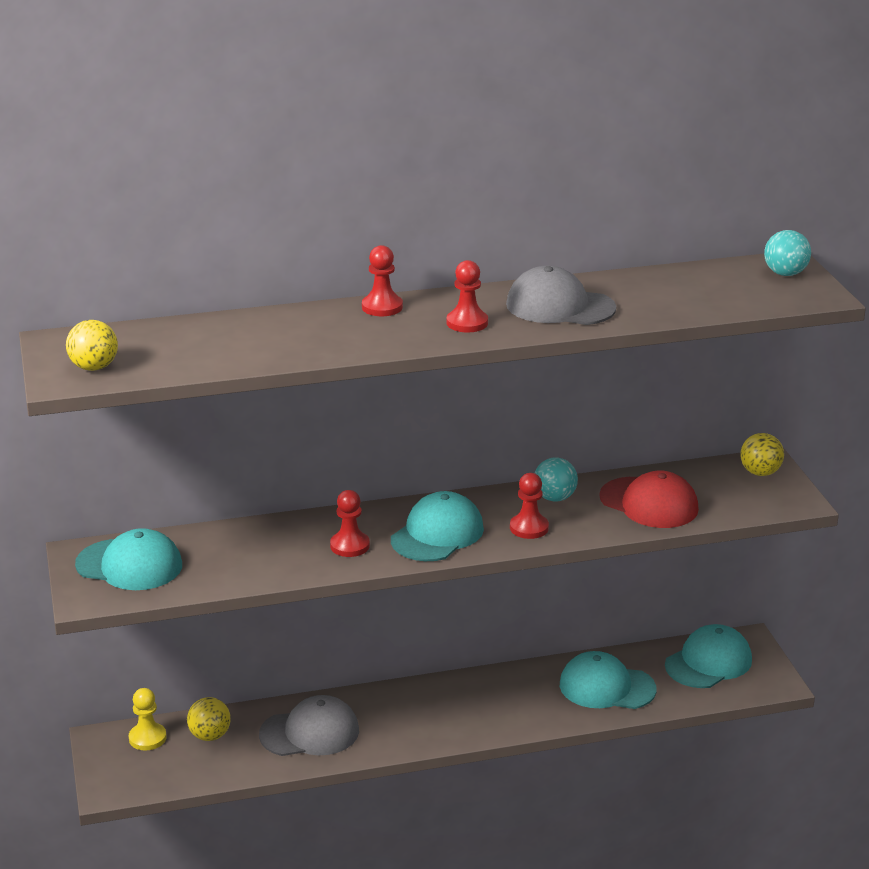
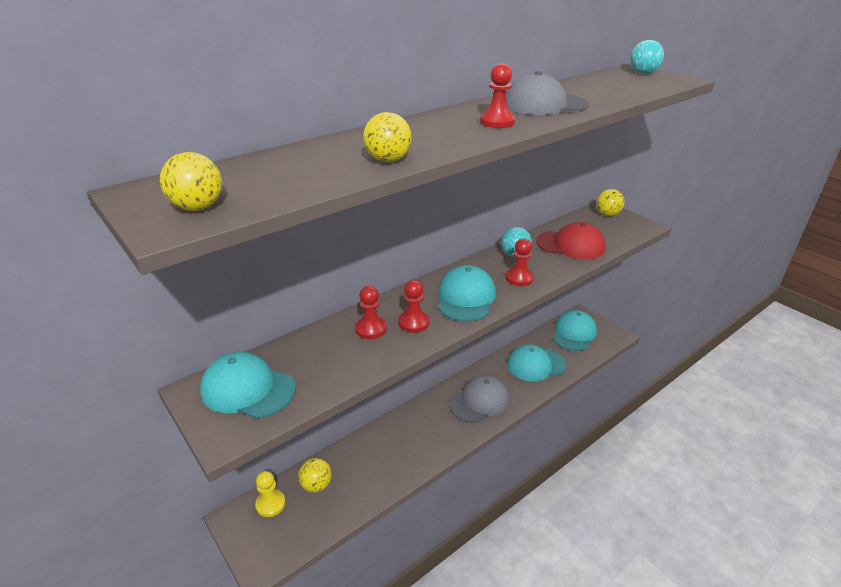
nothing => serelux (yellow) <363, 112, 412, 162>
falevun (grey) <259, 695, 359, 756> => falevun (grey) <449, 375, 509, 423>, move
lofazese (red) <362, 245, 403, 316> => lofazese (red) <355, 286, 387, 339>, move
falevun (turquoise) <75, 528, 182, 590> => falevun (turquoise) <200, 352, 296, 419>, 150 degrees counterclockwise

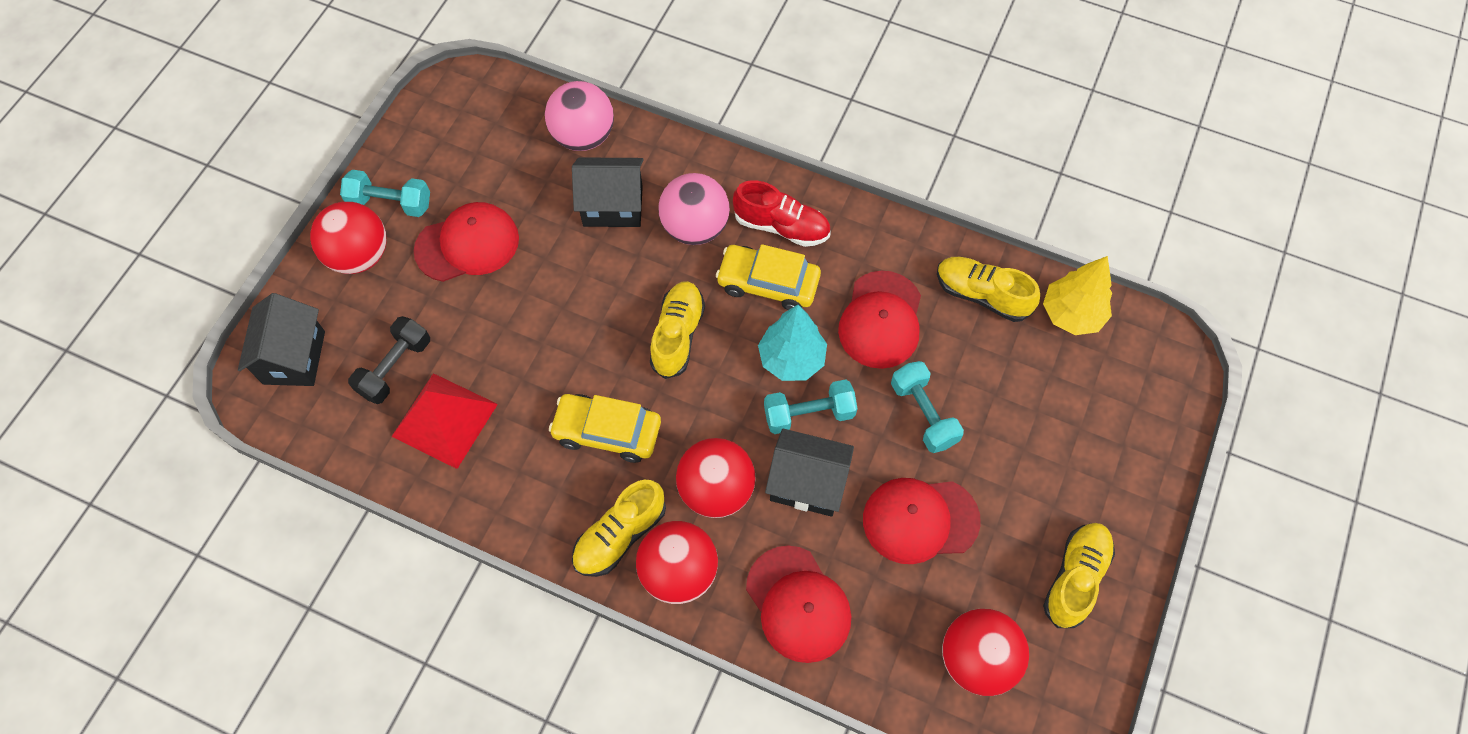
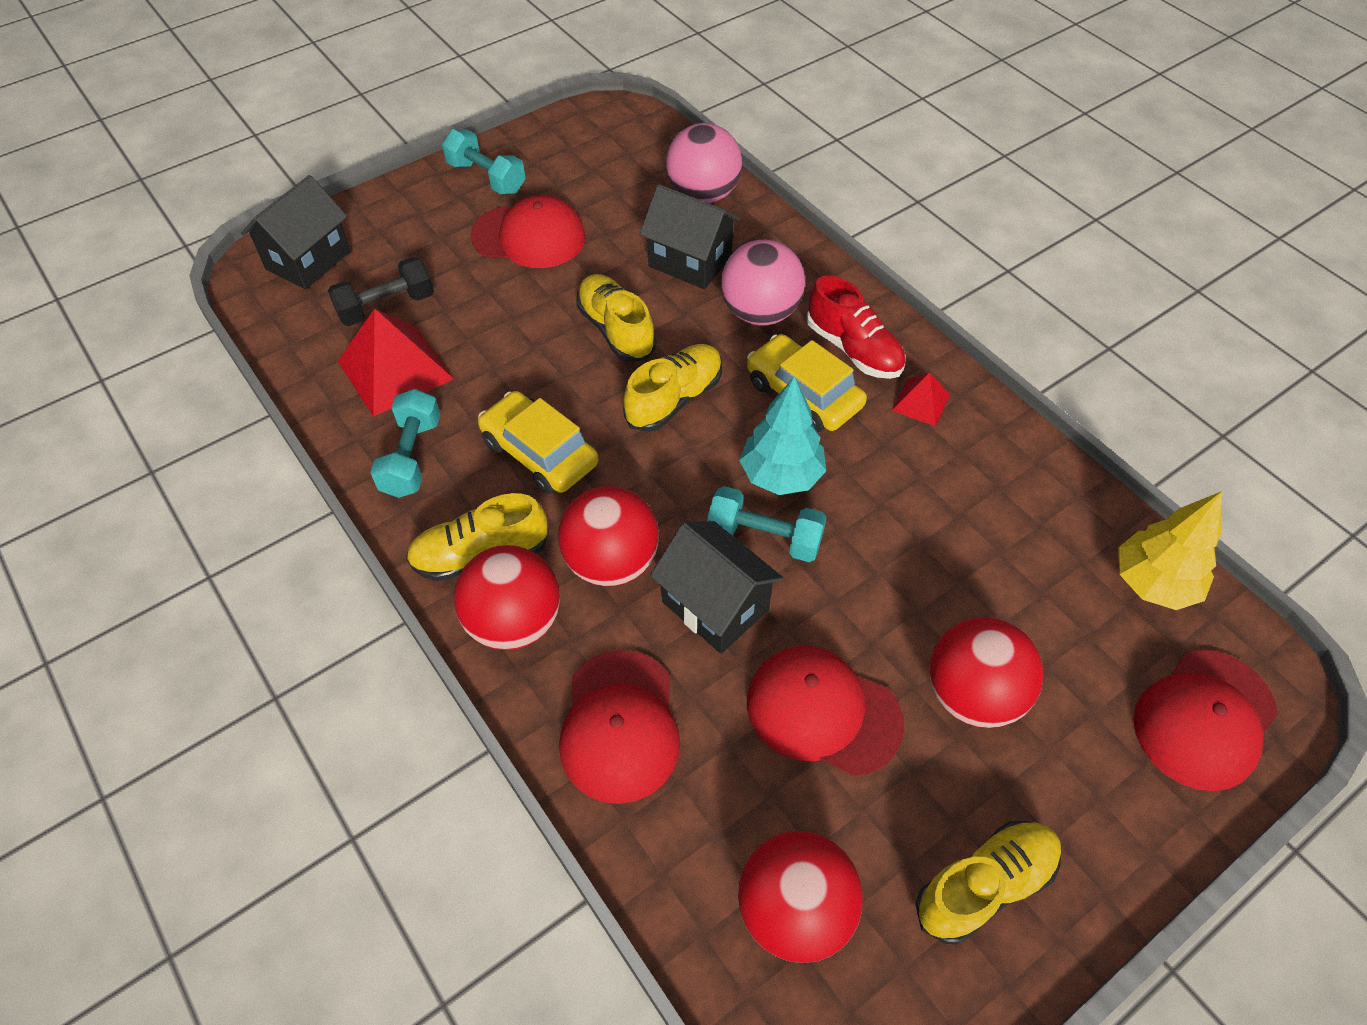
nothing => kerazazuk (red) <891, 372, 950, 427>
serelux (red) <310, 202, 386, 274> => serelux (red) <930, 617, 1043, 728>, move
falevun (red) <838, 271, 921, 369> => falevun (red) <1133, 650, 1278, 791>, move
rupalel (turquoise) <891, 361, 964, 453> => rupalel (turquoise) <370, 389, 441, 498>, move
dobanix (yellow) <937, 257, 1040, 322> => dobanix (yellow) <576, 274, 656, 362>, move

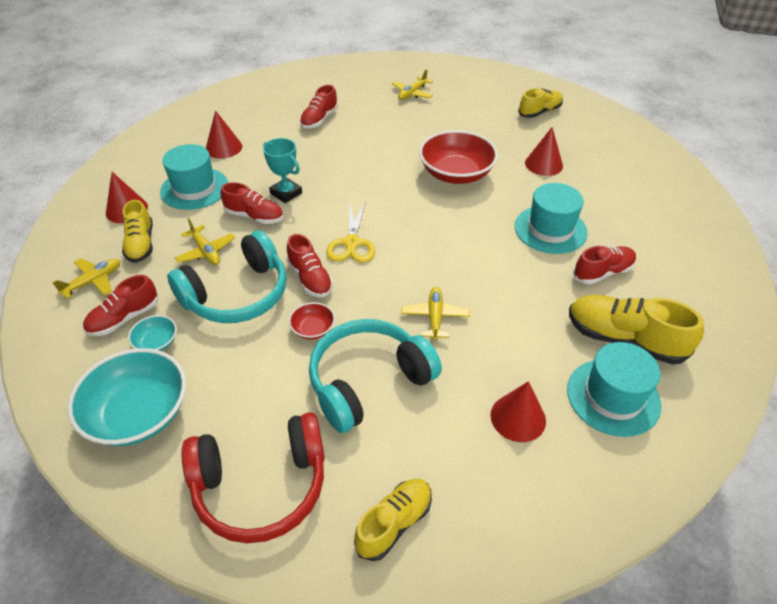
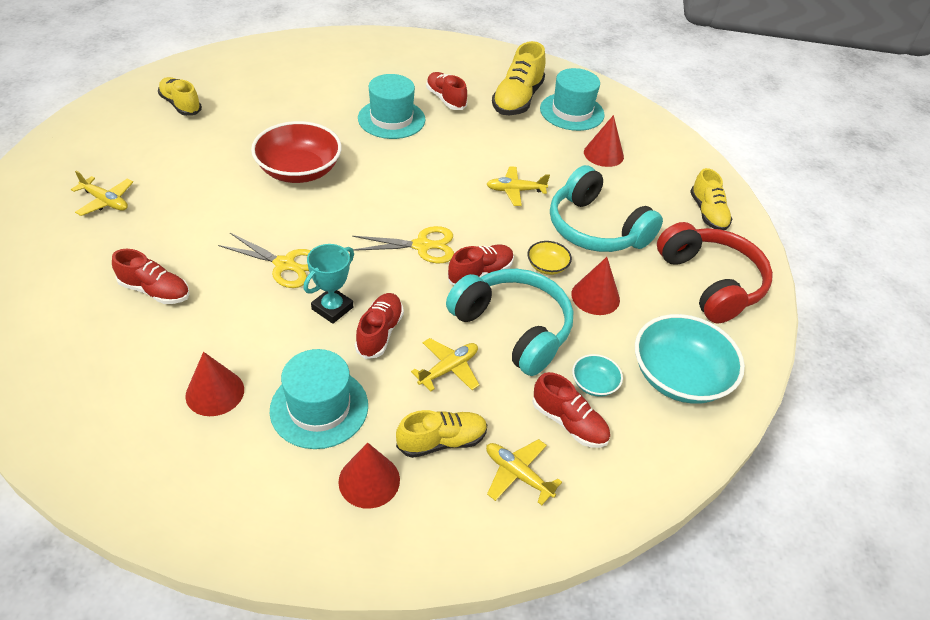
nothing => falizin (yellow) <218, 233, 311, 288>
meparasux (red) <525, 127, 563, 176> => meparasux (red) <571, 257, 620, 315>, move
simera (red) <289, 302, 335, 339> => simera (yellow) <527, 241, 572, 275>
dobanix (yellow) <354, 479, 432, 561> => dobanix (yellow) <690, 168, 732, 230>, 135 degrees counterclockwise

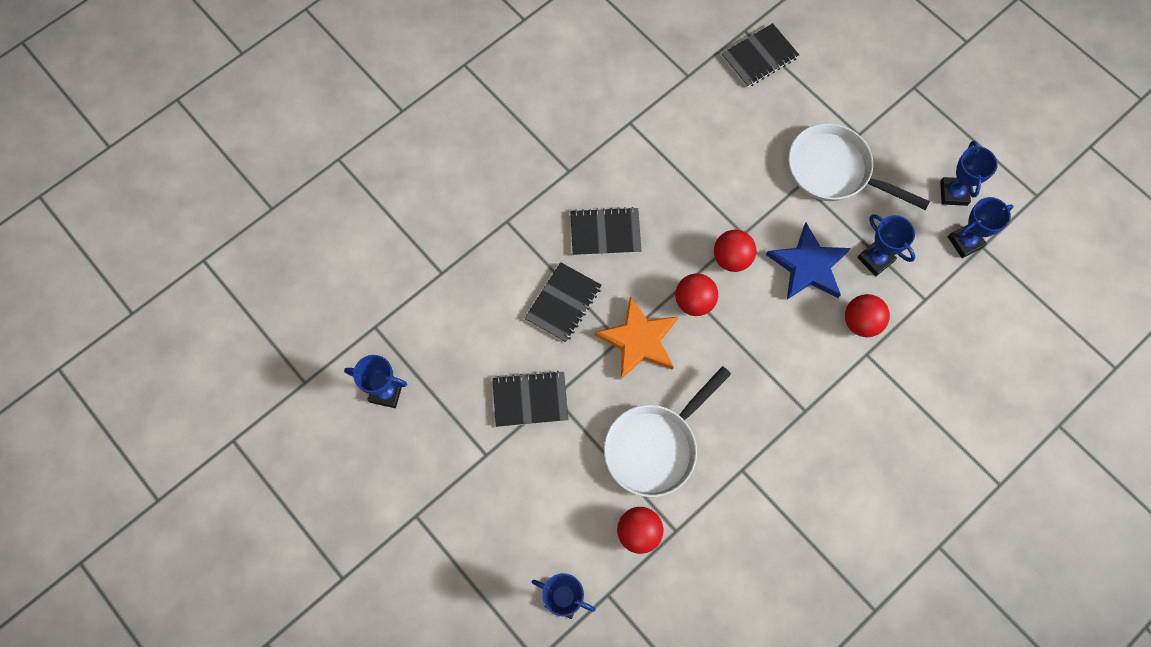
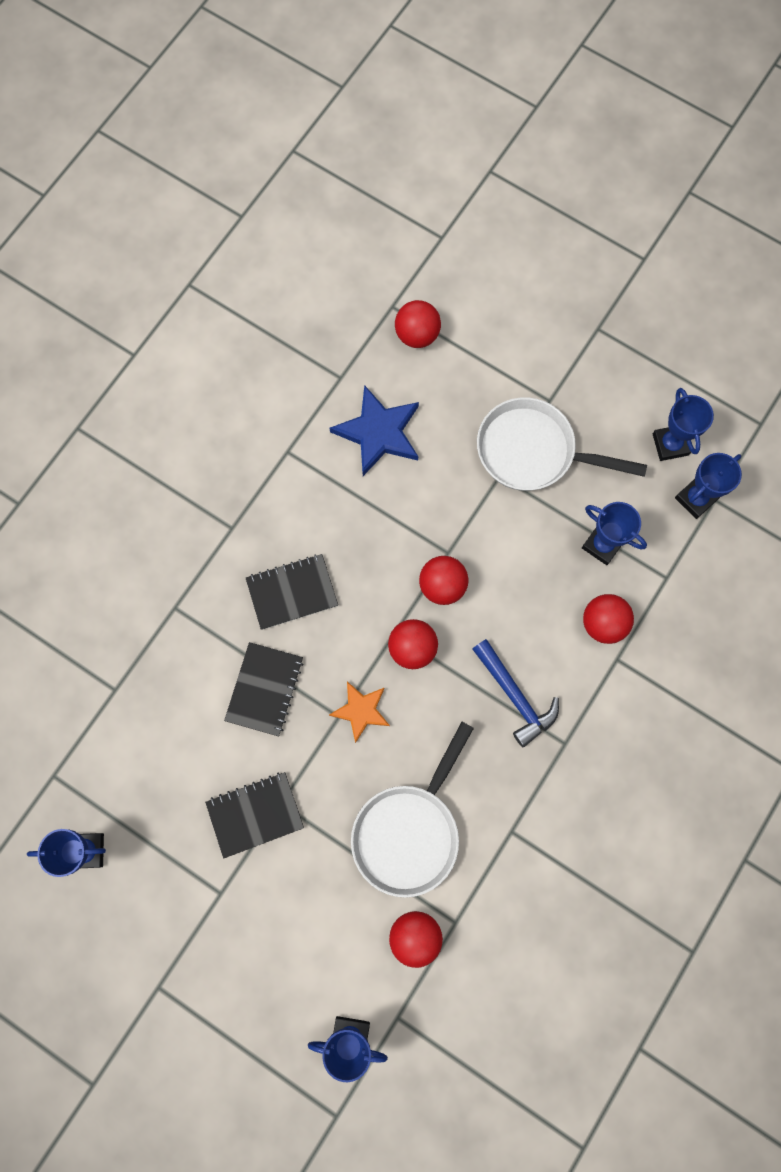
nothing => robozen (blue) <472, 639, 559, 747>
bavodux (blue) <766, 223, 851, 300> => bavodux (blue) <330, 385, 419, 476>, move
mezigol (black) <721, 23, 799, 88> => serelux (red) <395, 300, 441, 348>
bavodux (orange) <595, 296, 678, 379> => bavodux (orange) <329, 681, 390, 743>, x0.62

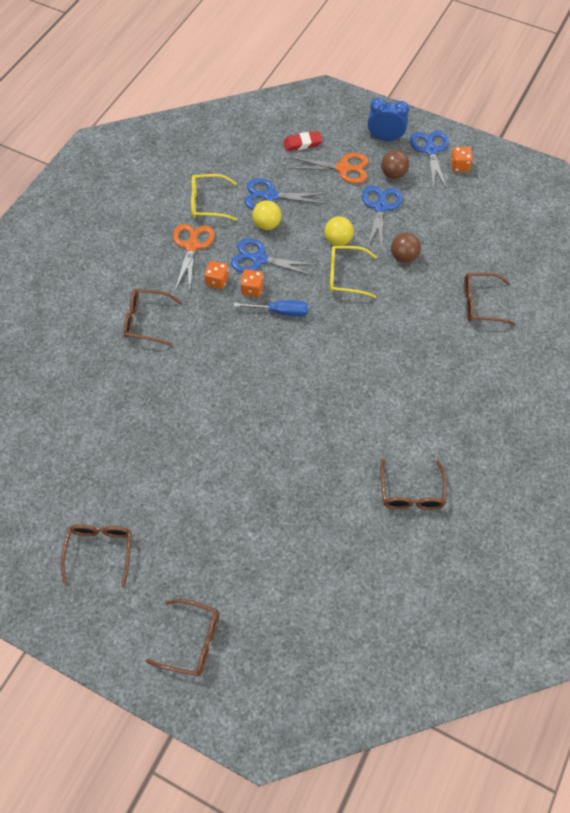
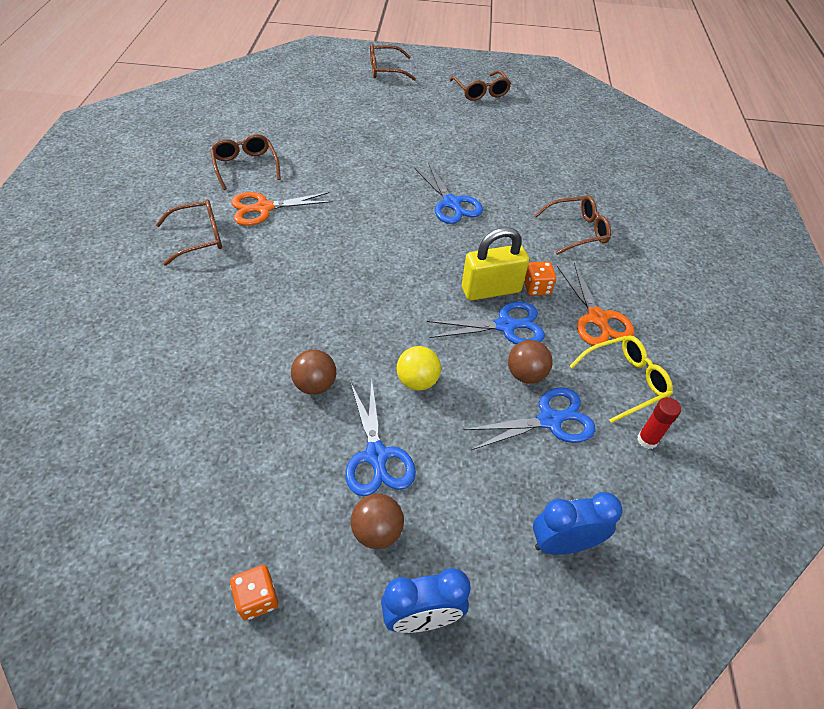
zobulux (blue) <234, 300, 308, 317> => nothing
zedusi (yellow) <329, 246, 377, 298> => nothing
nothing => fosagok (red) <637, 397, 681, 449>
falizin (orange) <289, 153, 368, 183> => falizin (orange) <231, 192, 333, 226>, move
falizin (blue) <410, 131, 449, 190> => falizin (blue) <414, 163, 483, 224>, move
zedusi (brown) <464, 273, 515, 325> => zedusi (brown) <156, 199, 222, 266>, move
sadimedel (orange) <240, 269, 263, 297> => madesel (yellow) <462, 227, 529, 301>
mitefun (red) <283, 131, 322, 151> => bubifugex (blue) <533, 492, 623, 555>
serelux (yellow) <252, 200, 281, 230> => serelux (brown) <508, 340, 553, 384>

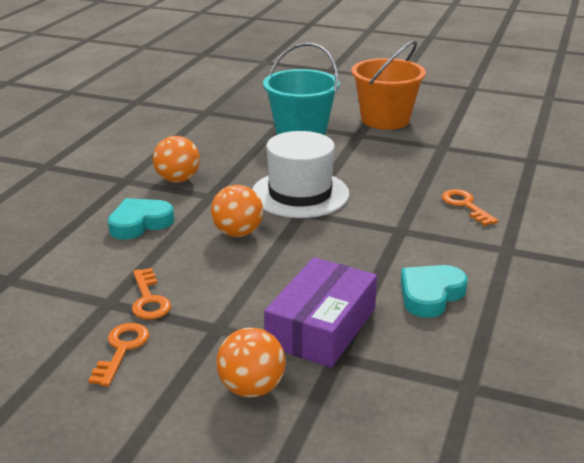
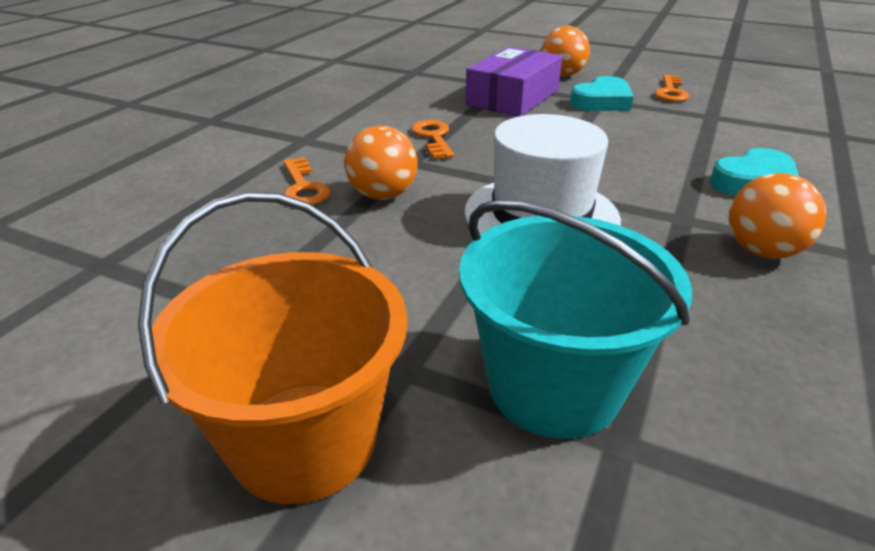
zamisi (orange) <132, 268, 171, 320> => zamisi (orange) <411, 120, 454, 159>, move
serelux (orange) <211, 185, 263, 237> => serelux (orange) <344, 126, 417, 200>, move
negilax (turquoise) <401, 265, 468, 318> => negilax (turquoise) <570, 76, 634, 111>, move

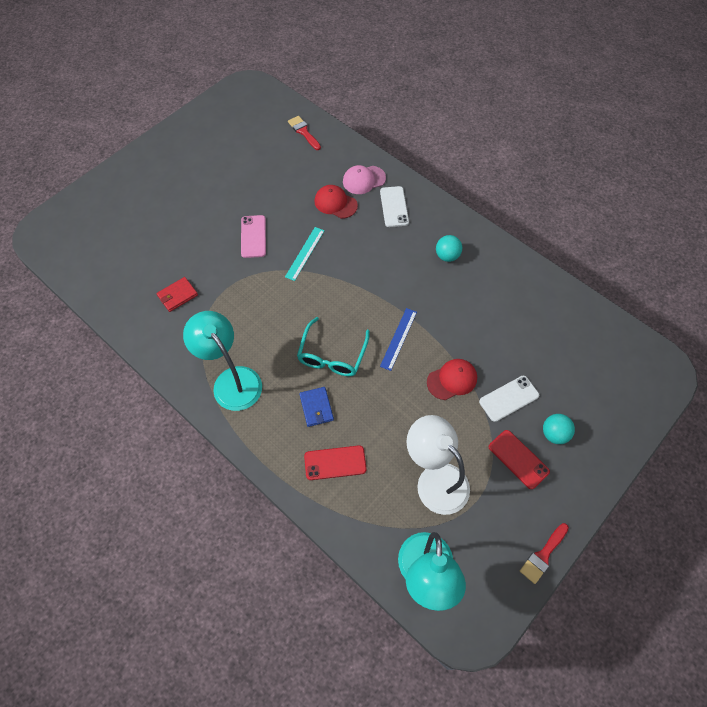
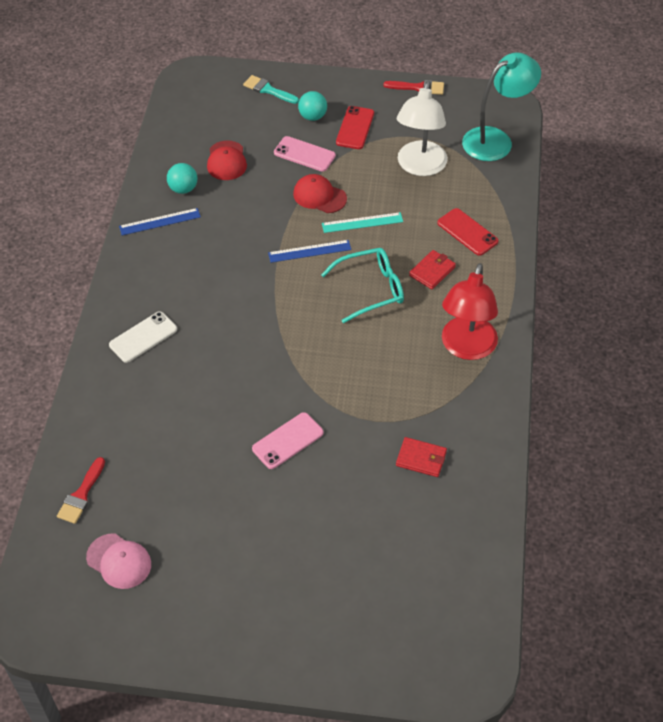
nothing => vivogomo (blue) <119, 208, 201, 235>
nothing => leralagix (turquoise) <243, 75, 299, 104>
vivogomo (turquoise) <285, 227, 325, 281> => vivogomo (turquoise) <322, 212, 403, 233>, move
falevun (red) <315, 185, 358, 219> => falevun (red) <207, 141, 247, 180>, move
falevun (pink) <343, 165, 386, 194> => falevun (pink) <86, 534, 151, 589>, move
serelux (turquoise) <436, 235, 462, 262> => serelux (turquoise) <167, 163, 197, 194>, move
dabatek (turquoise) <183, 311, 262, 411> => dabatek (red) <442, 263, 498, 360>
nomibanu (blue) <299, 387, 334, 427> => nomibanu (red) <409, 250, 456, 289>
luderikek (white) <479, 376, 539, 422> => luderikek (pink) <274, 136, 336, 172>

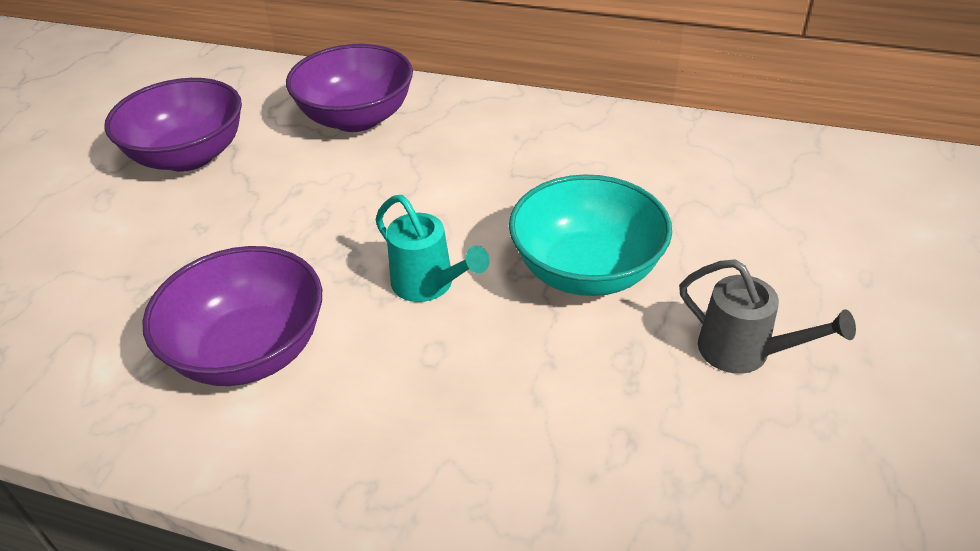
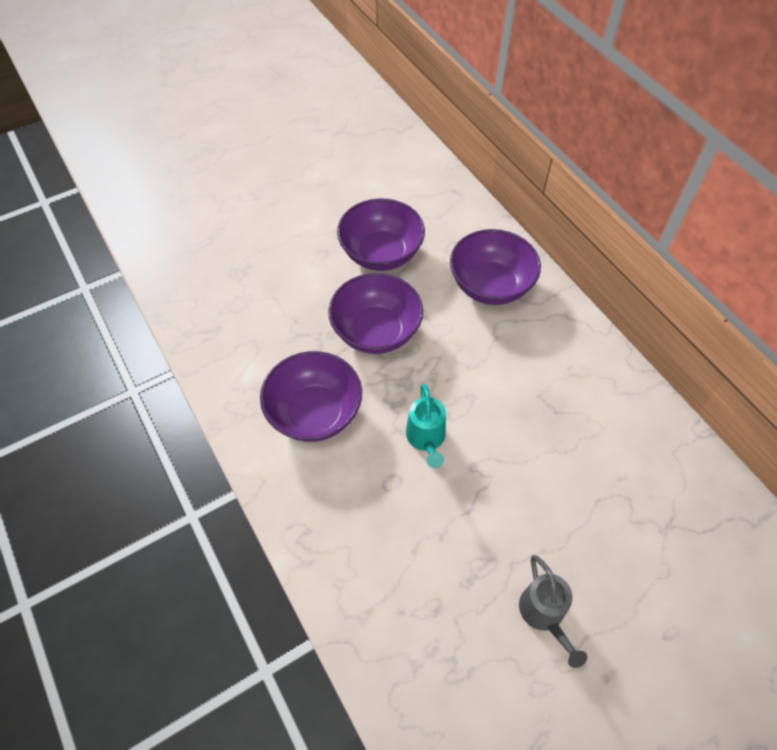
simera (turquoise) <509, 174, 672, 296> => nothing
nothing => simera (purple) <328, 273, 423, 354>

